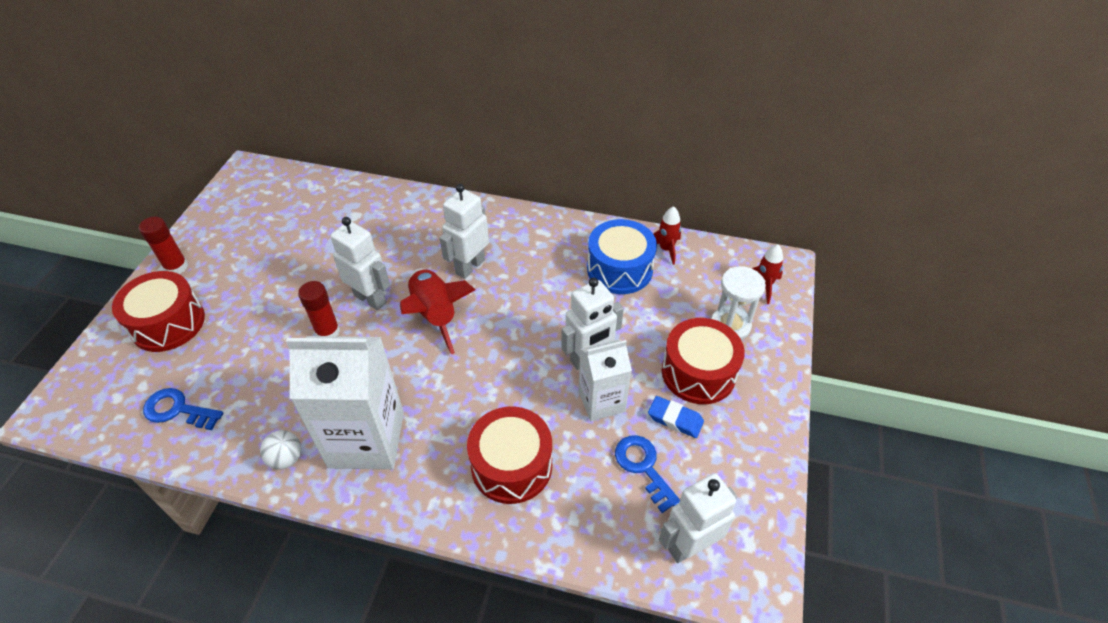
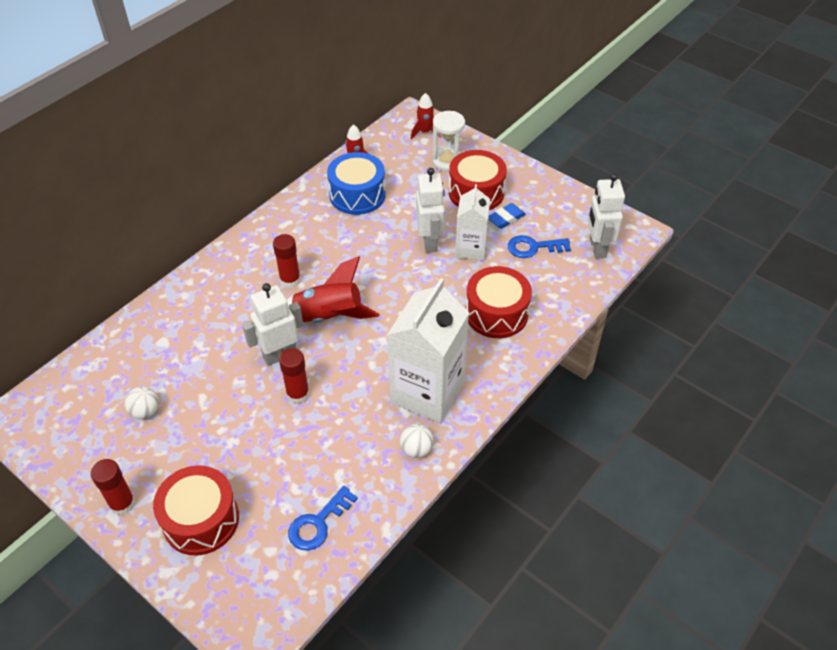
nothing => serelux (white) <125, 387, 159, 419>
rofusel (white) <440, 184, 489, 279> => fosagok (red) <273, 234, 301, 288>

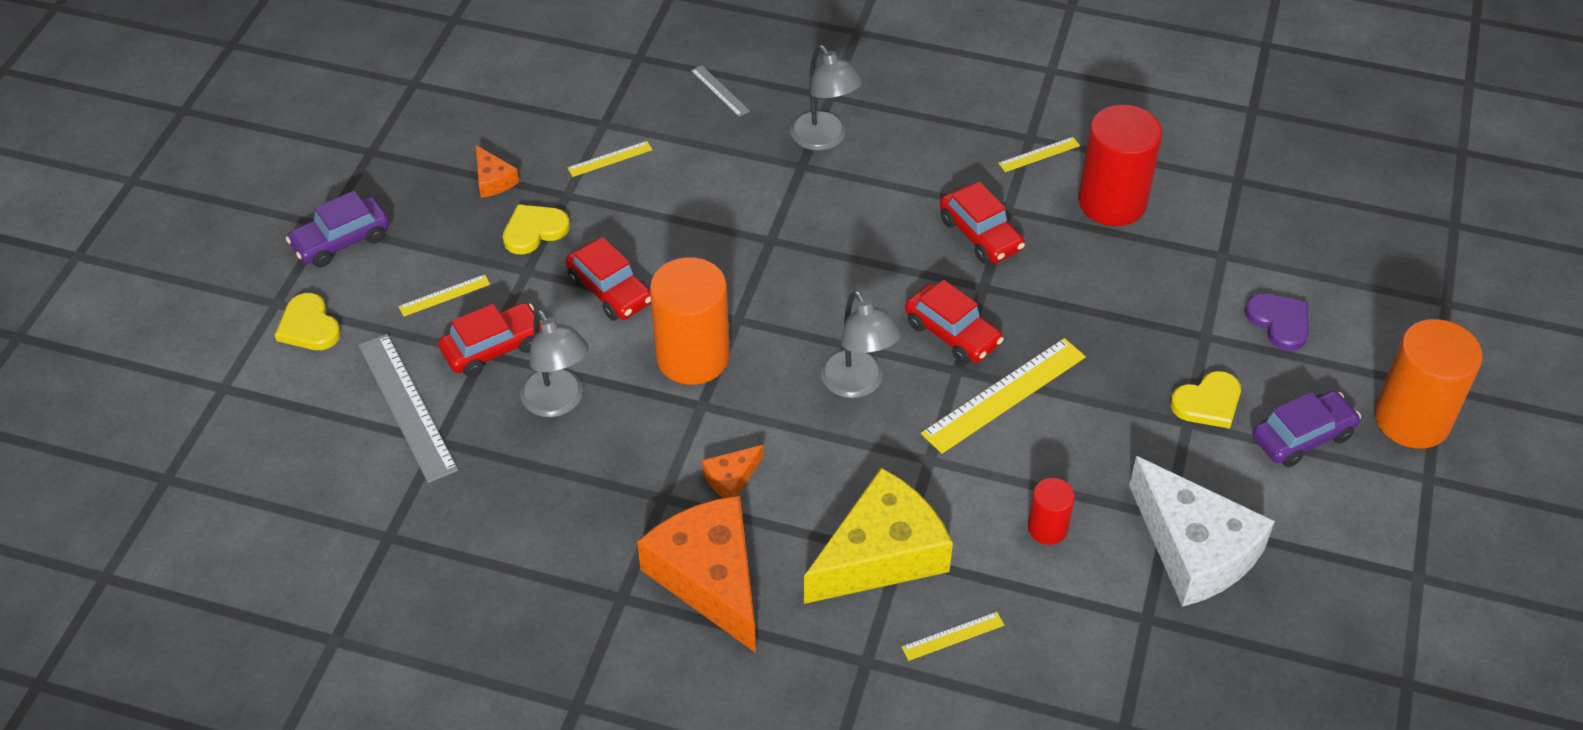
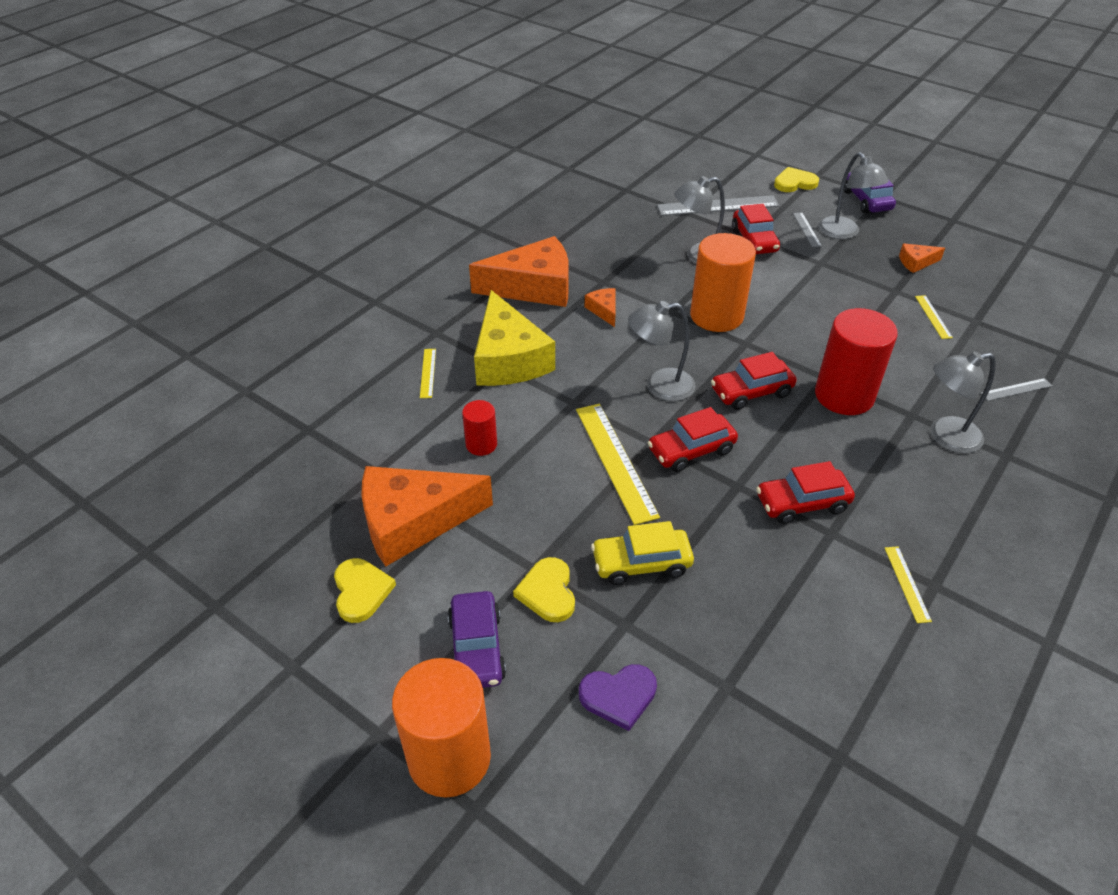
nothing => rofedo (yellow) <591, 521, 694, 585>
nothing => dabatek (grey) <818, 152, 889, 239>
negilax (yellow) <503, 204, 570, 254> => negilax (yellow) <334, 558, 396, 623>, move
rofedo (red) <565, 237, 651, 321> => rofedo (red) <711, 352, 797, 410>, move
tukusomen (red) <1078, 105, 1162, 226> => tukusomen (red) <815, 308, 898, 415>, move
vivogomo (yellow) <398, 274, 490, 317> => vivogomo (grey) <793, 212, 822, 247>
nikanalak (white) <1129, 456, 1275, 607> => nikanalak (orange) <361, 466, 493, 567>

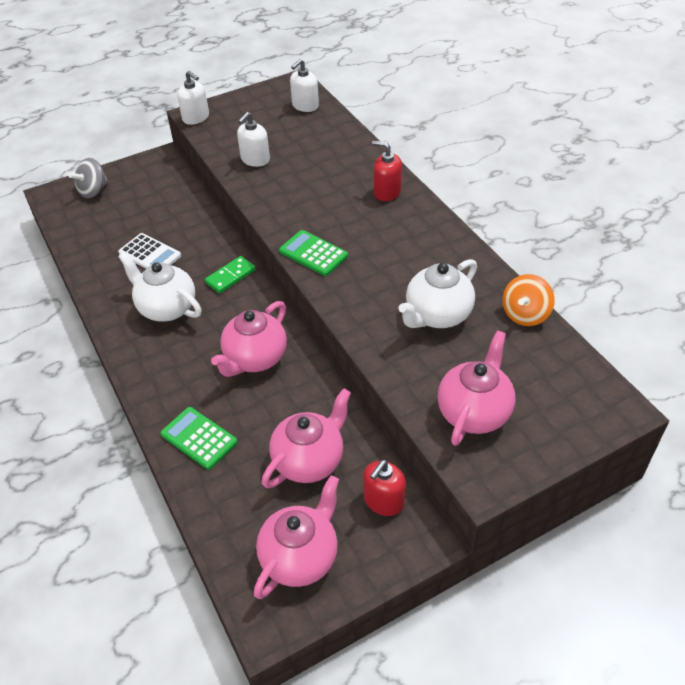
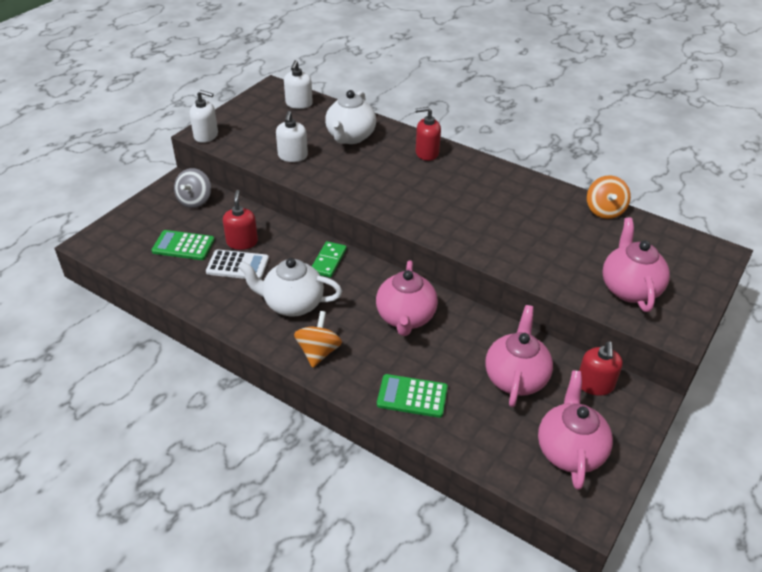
nothing => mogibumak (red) <223, 190, 258, 250>
nothing => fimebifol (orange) <294, 311, 342, 368>
fimebifol (grey) <68, 158, 108, 198> => fimebifol (grey) <174, 168, 211, 208>, move
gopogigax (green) <279, 230, 348, 276> => gopogigax (green) <152, 230, 215, 260>, move
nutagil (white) <398, 259, 477, 328> => nutagil (white) <325, 90, 376, 144>, move

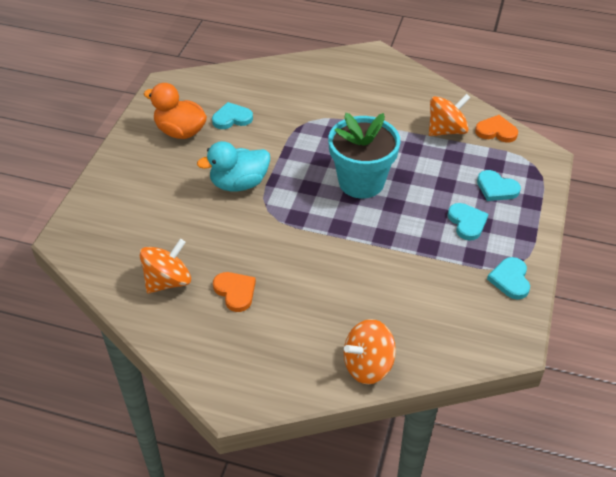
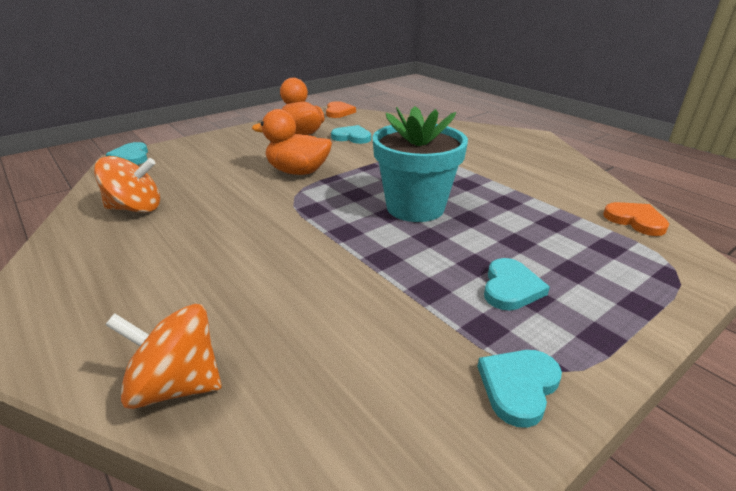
fimebifol (orange) <429, 94, 471, 136> => nothing
negilax (orange) <213, 272, 256, 312> => negilax (orange) <326, 101, 356, 118>, move
negilax (turquoise) <477, 170, 521, 201> => negilax (turquoise) <106, 142, 148, 165>, move
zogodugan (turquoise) <197, 141, 270, 191> => zogodugan (orange) <252, 109, 332, 175>

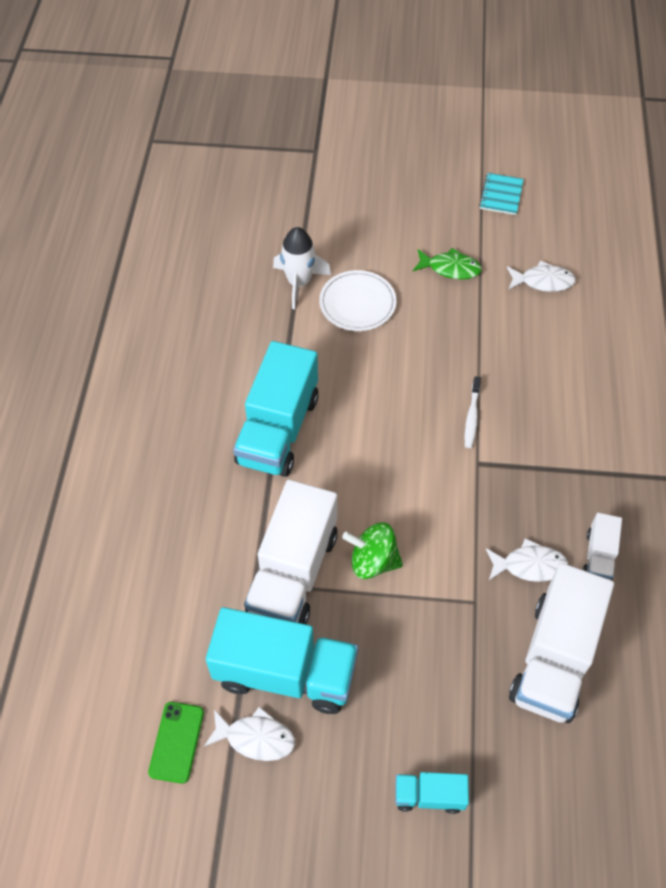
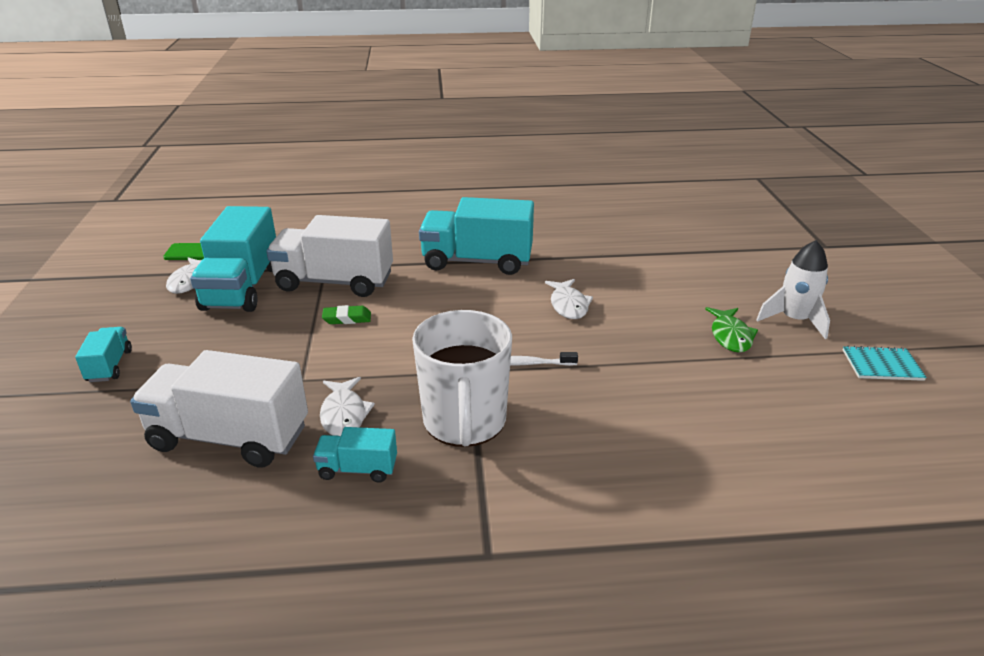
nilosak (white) <319, 270, 396, 331> => nothing
nothing => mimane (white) <412, 310, 512, 447>
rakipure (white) <273, 227, 331, 309> => rakipure (white) <756, 240, 830, 339>, move
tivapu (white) <507, 261, 576, 292> => tivapu (white) <545, 279, 593, 319>, move
fimebifol (green) <342, 522, 403, 579> => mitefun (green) <322, 305, 371, 324>
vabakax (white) <582, 513, 622, 580> => vabakax (turquoise) <313, 427, 397, 483>

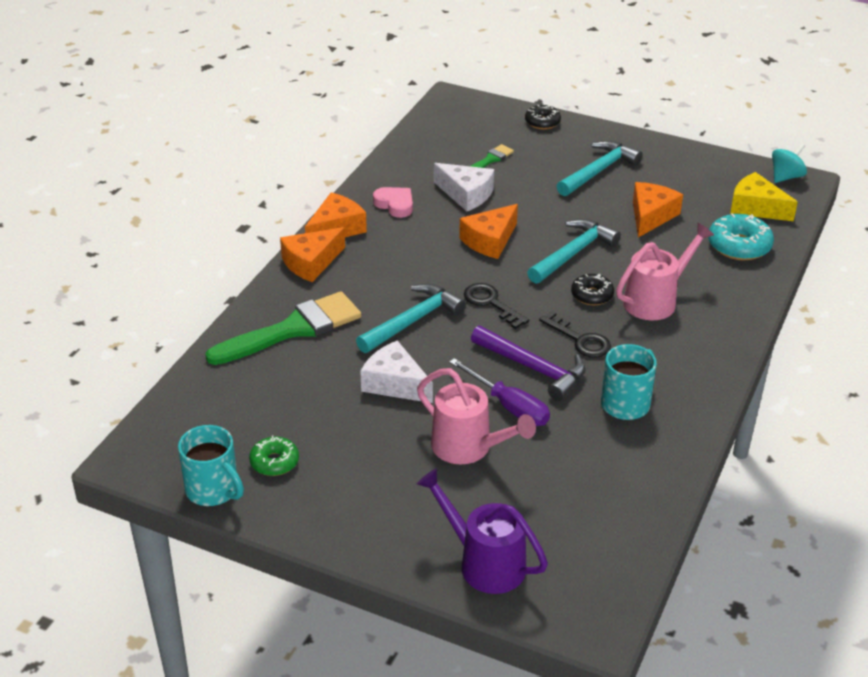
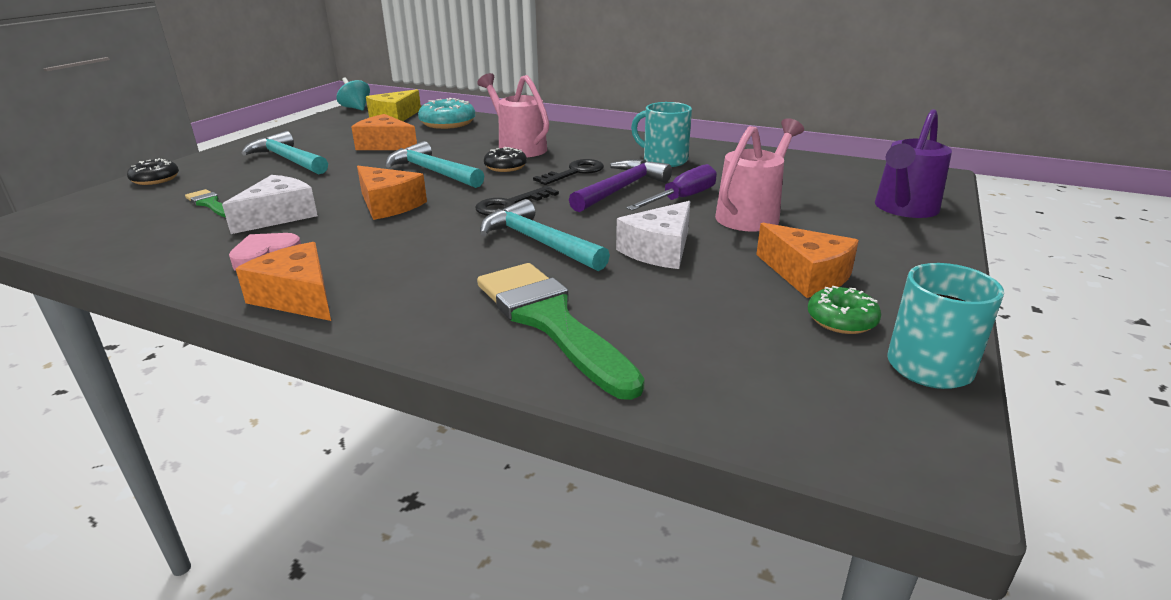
nikanalak (orange) <280, 227, 345, 282> => nikanalak (orange) <756, 223, 859, 298>, move

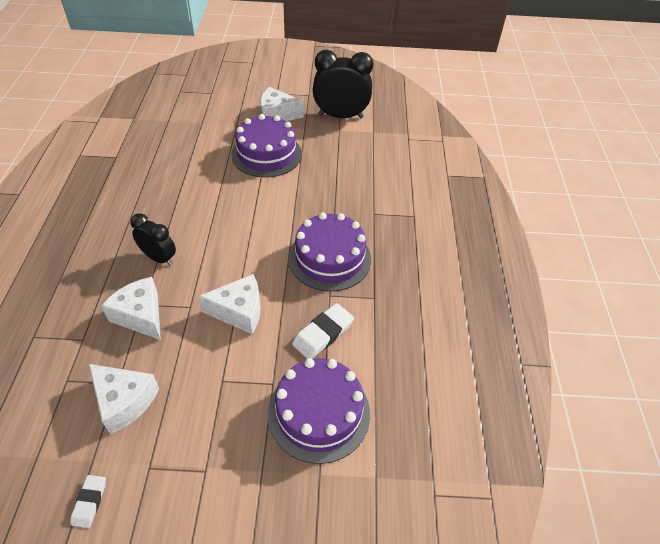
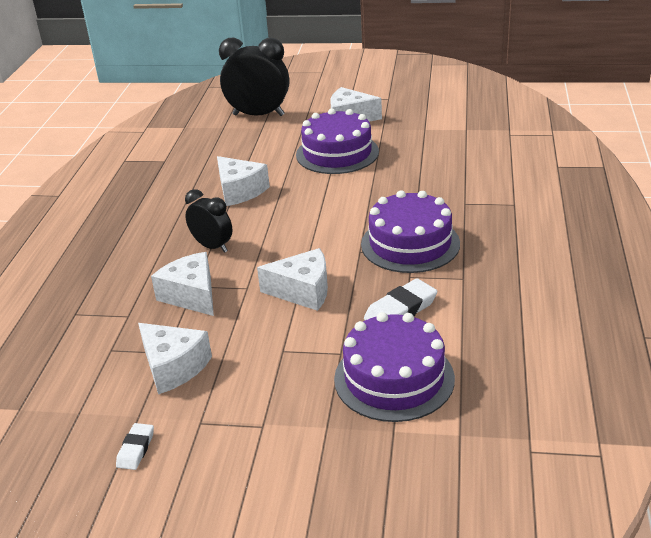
nothing => nikanalak (white) <217, 156, 270, 206>
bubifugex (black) <313, 50, 373, 118> => bubifugex (black) <219, 38, 289, 116>, move

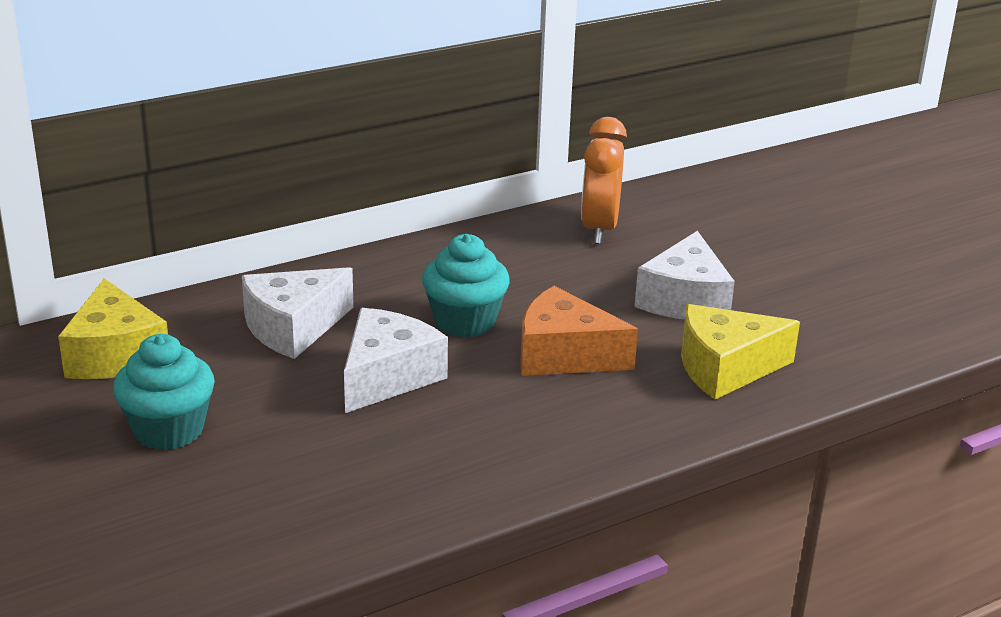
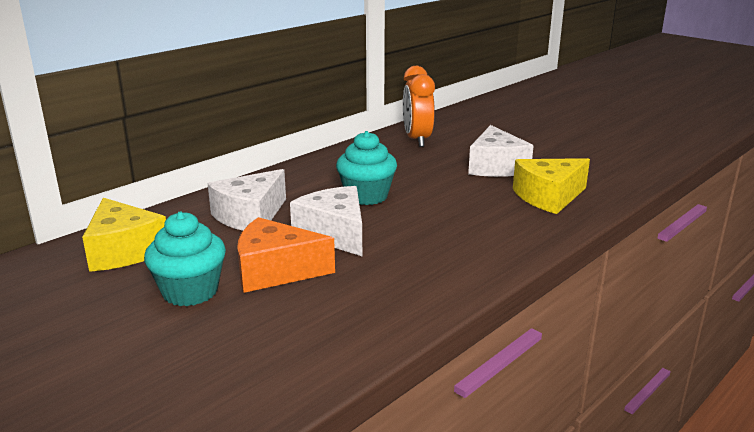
nikanalak (orange) <520, 286, 638, 376> => nikanalak (orange) <237, 217, 335, 293>, move
nikanalak (white) <344, 308, 448, 413> => nikanalak (white) <290, 186, 362, 256>, 45 degrees counterclockwise

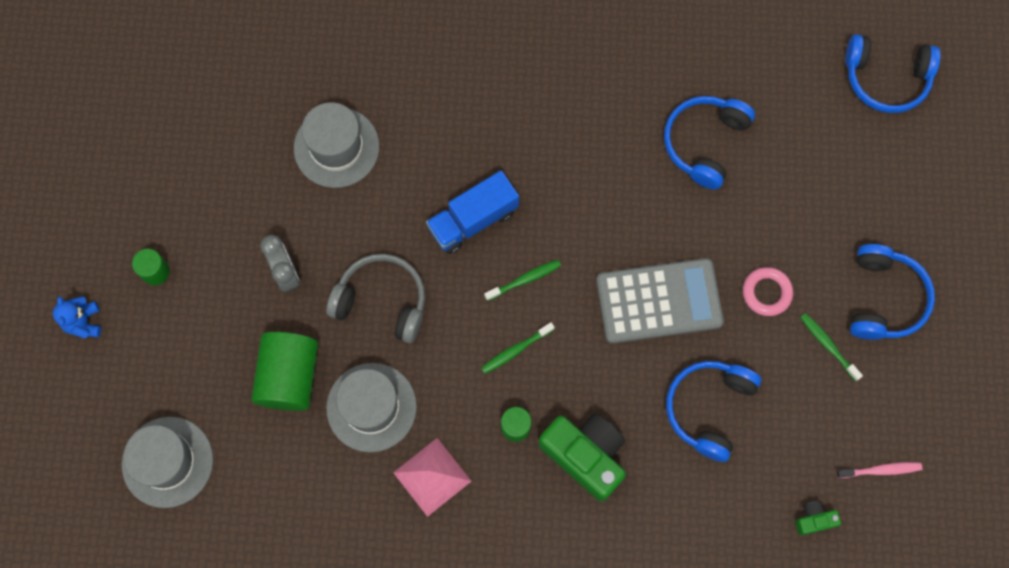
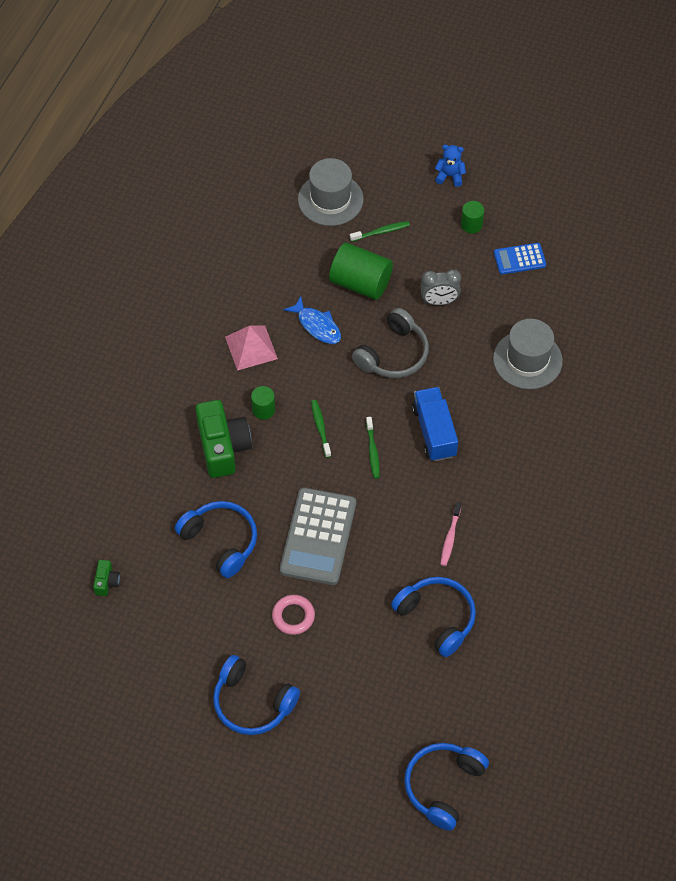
nothing => gopogigax (blue) <494, 243, 546, 274>
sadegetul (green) <800, 313, 863, 381> => sadegetul (green) <350, 221, 410, 242>, move
sadegetul (pink) <836, 462, 922, 478> => sadegetul (pink) <440, 502, 461, 566>, move
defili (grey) <326, 363, 417, 452> => tivapu (blue) <284, 296, 341, 344>
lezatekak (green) <538, 413, 626, 502> => lezatekak (green) <196, 400, 252, 478>, 75 degrees counterclockwise

